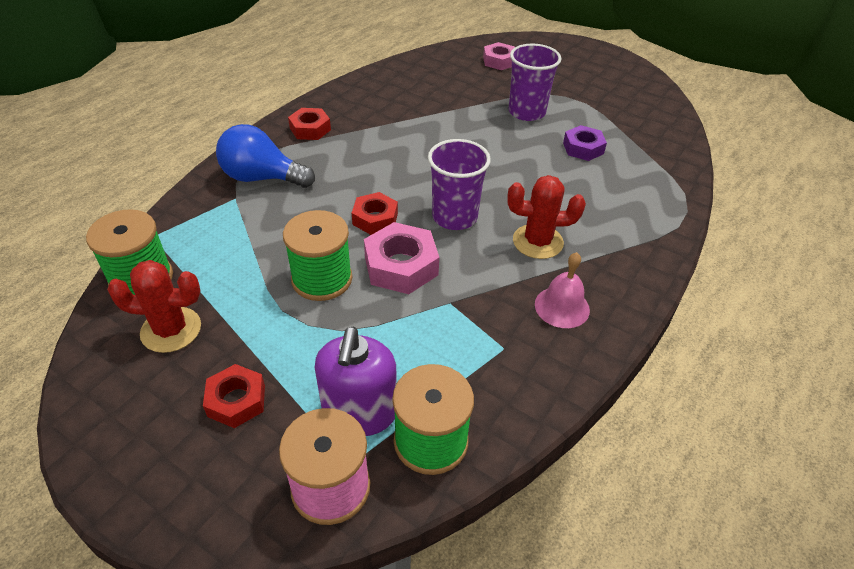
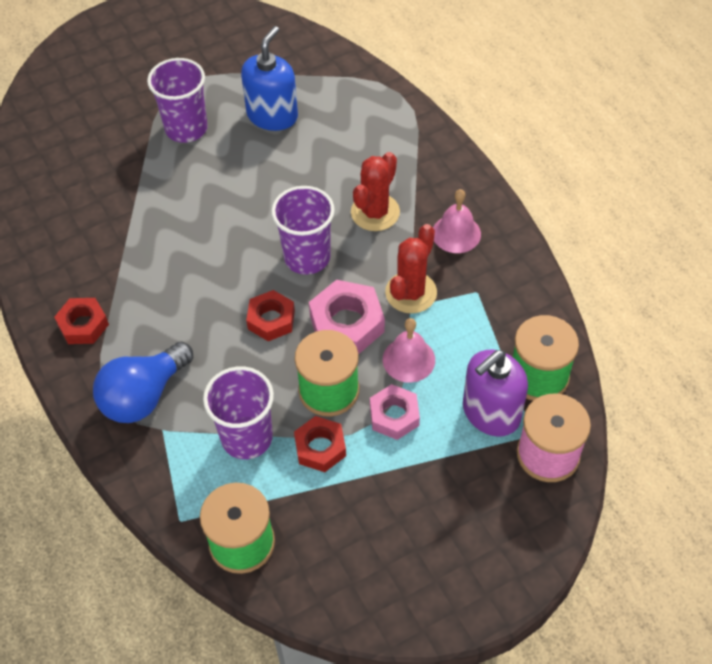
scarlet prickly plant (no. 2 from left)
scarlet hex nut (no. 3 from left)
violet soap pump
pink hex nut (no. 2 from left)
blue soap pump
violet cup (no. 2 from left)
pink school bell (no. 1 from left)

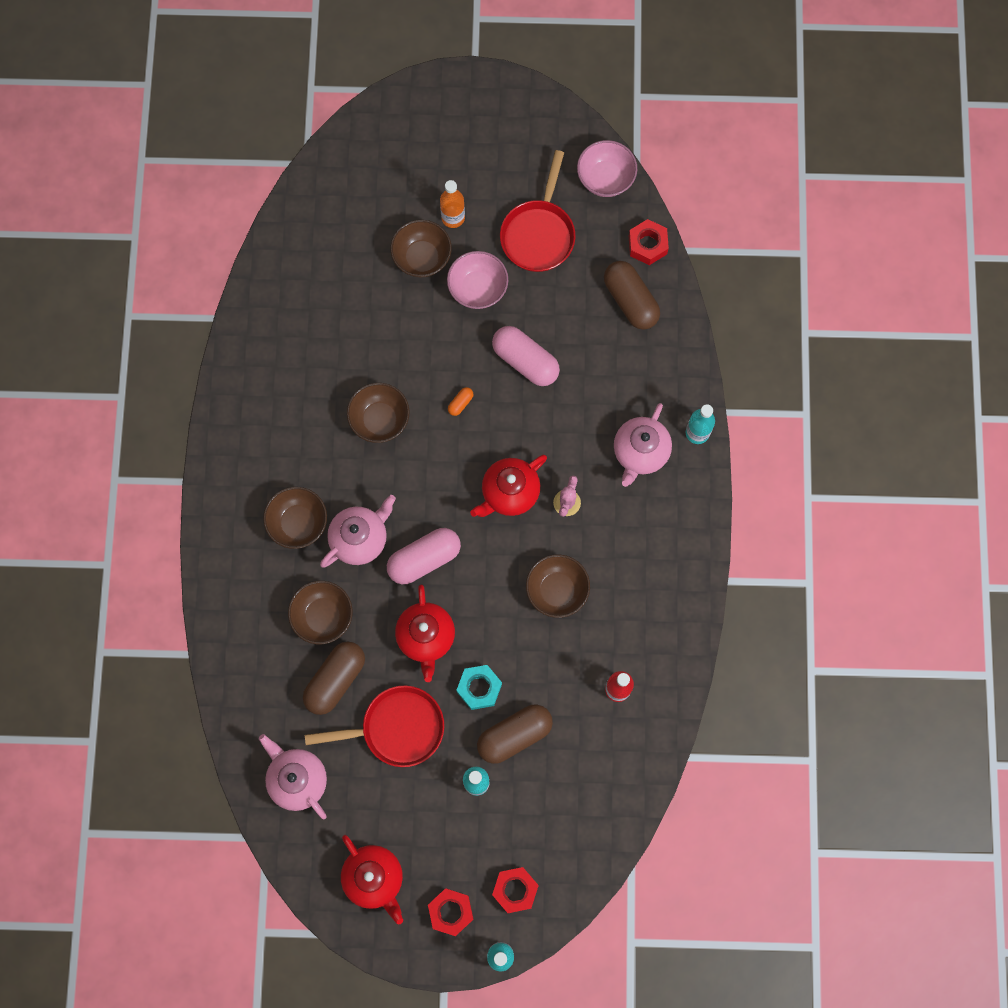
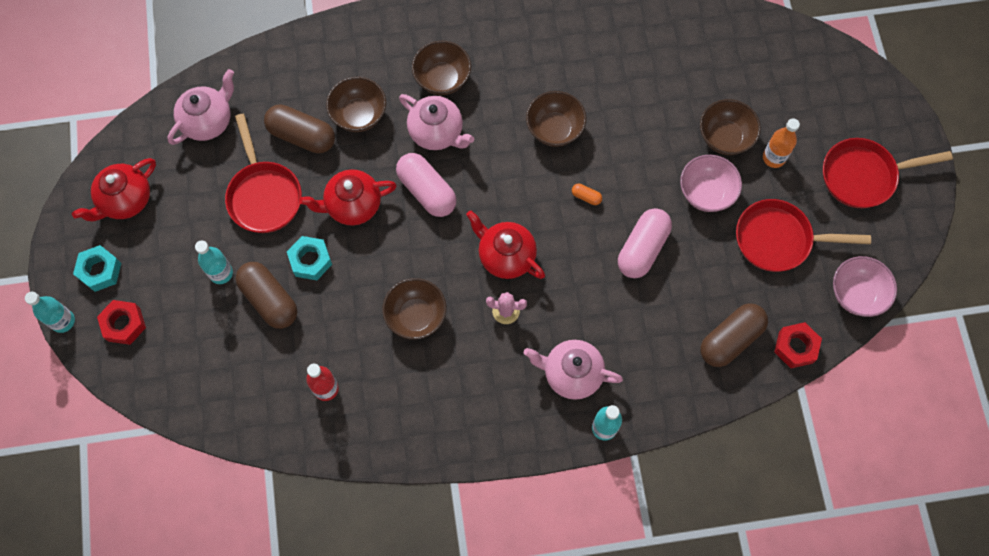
teal hex nut (no. 1 from left)
scarlet pan (no. 3 from left)

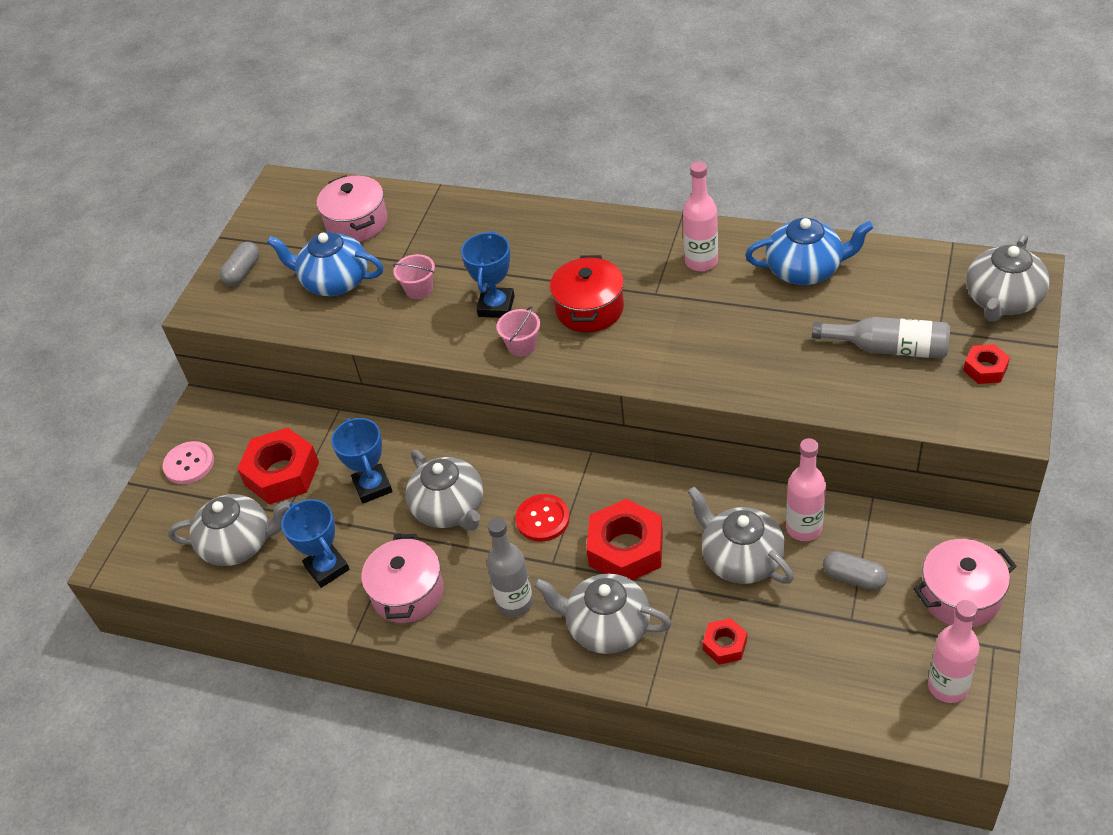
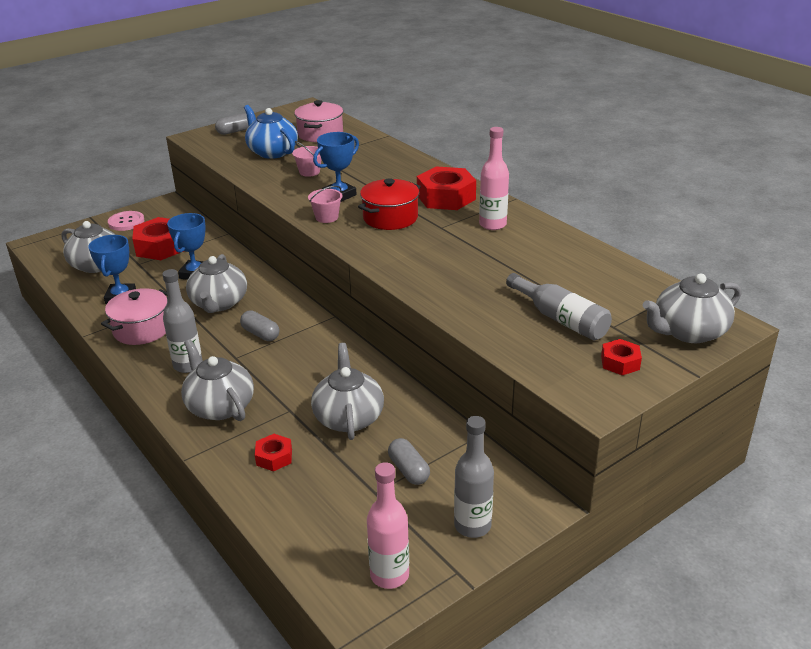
gray capsule (no. 2 from left)
scarlet hex nut (no. 3 from left)
blue teapot (no. 2 from left in the first image)
pink bottle (no. 2 from left in the first image)
gray bottle (no. 2 from left)

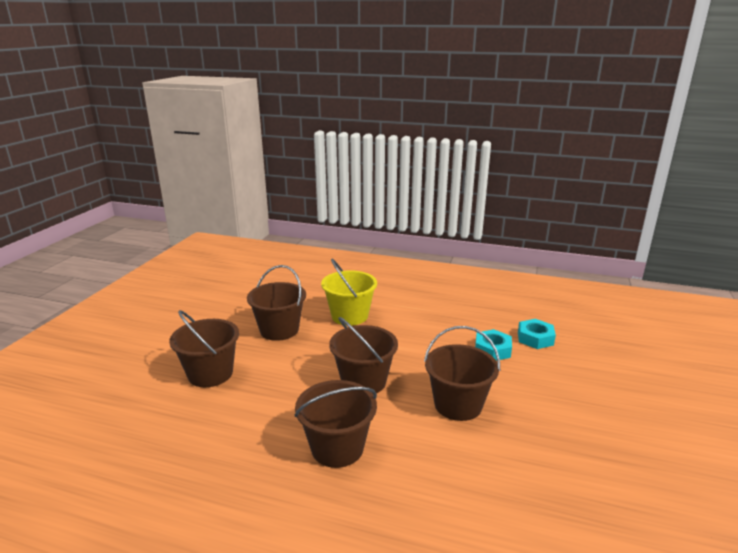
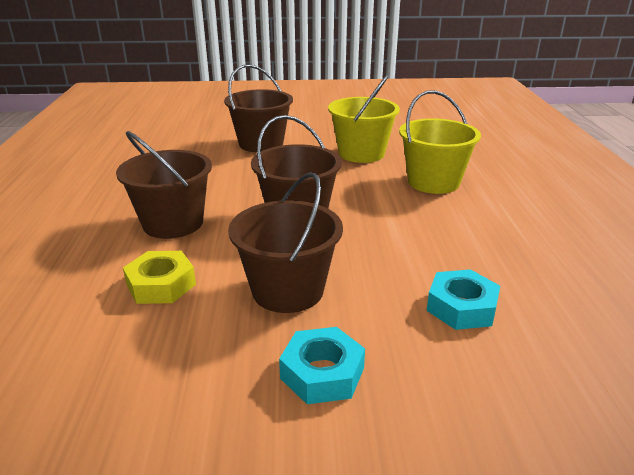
bright yellow sand bucket (no. 1 from left)
teal hex nut (no. 1 from left)
bright yellow hex nut

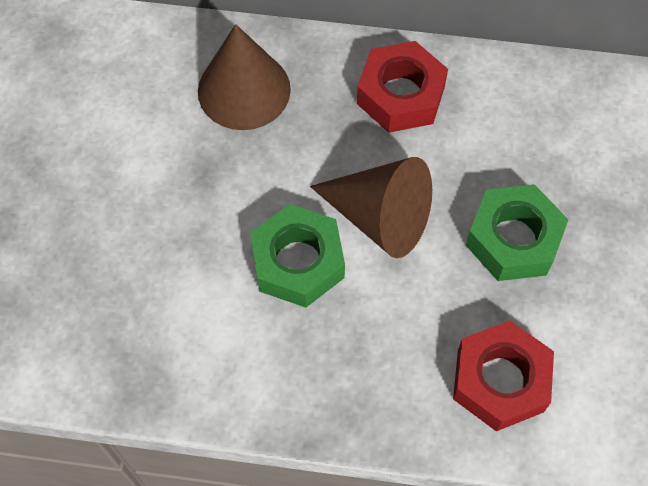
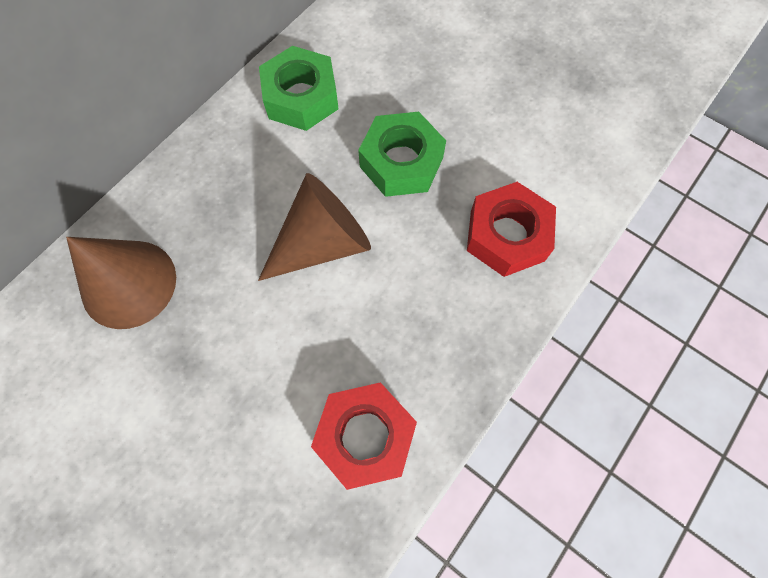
emerald hex nut (no. 1 from left)
scarlet hex nut (no. 1 from left)

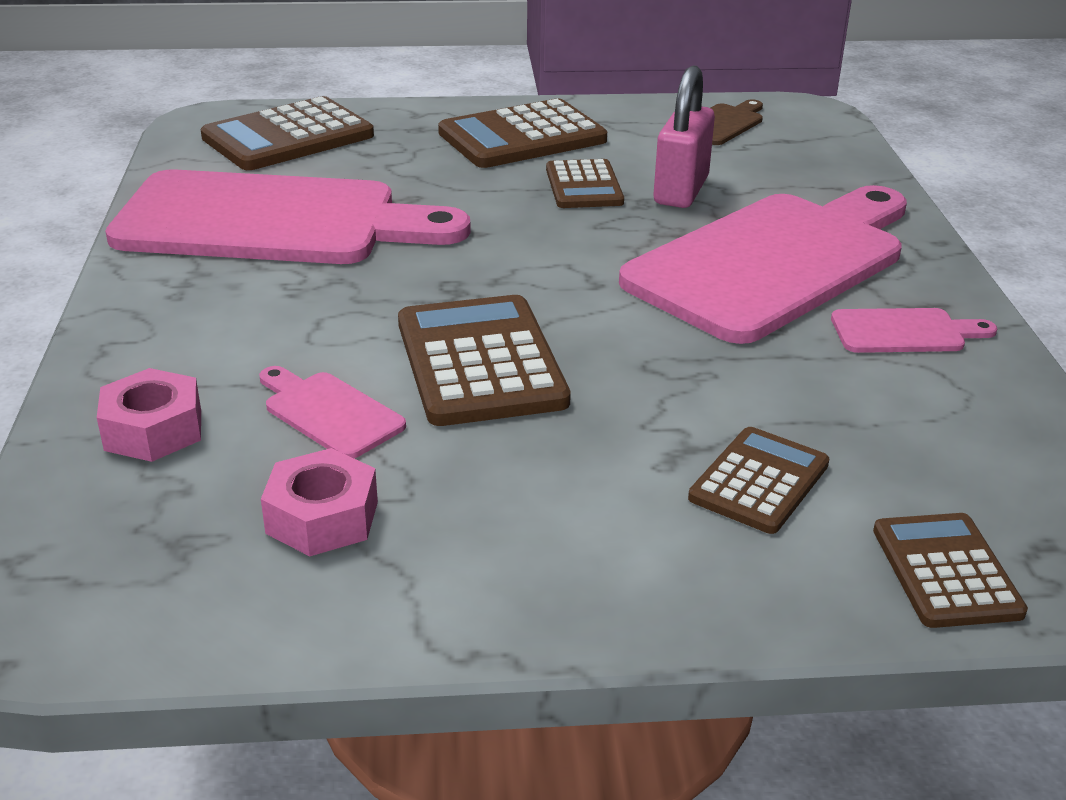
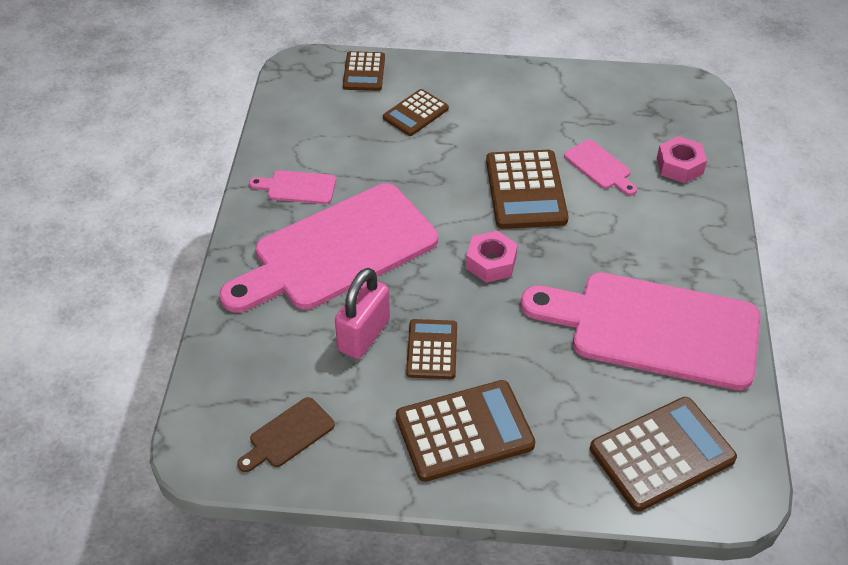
pink hex nut (no. 1 from left)

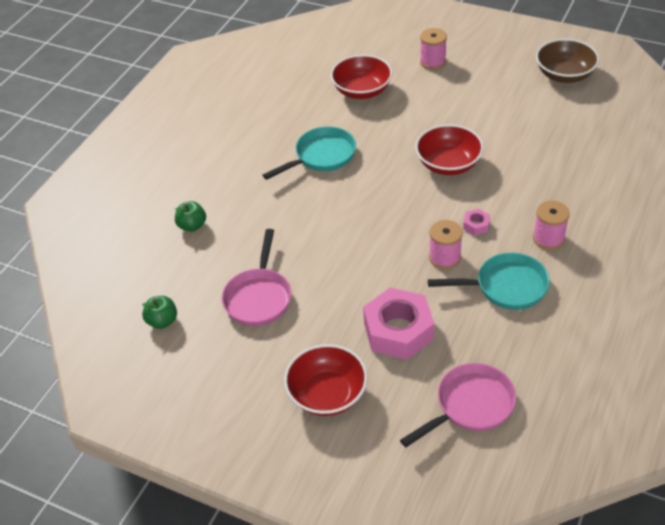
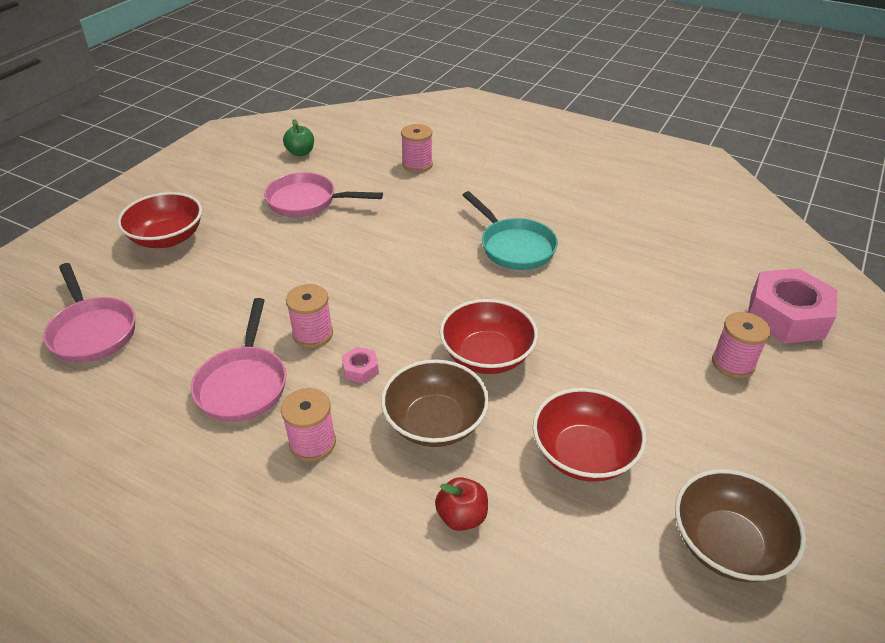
pink spool (no. 3 from left)
scarlet serving bowl (no. 3 from left)
pink hex nut (no. 2 from left)
pink pan (no. 2 from left)
dark brown serving bowl (no. 1 from left)
scarlet apple

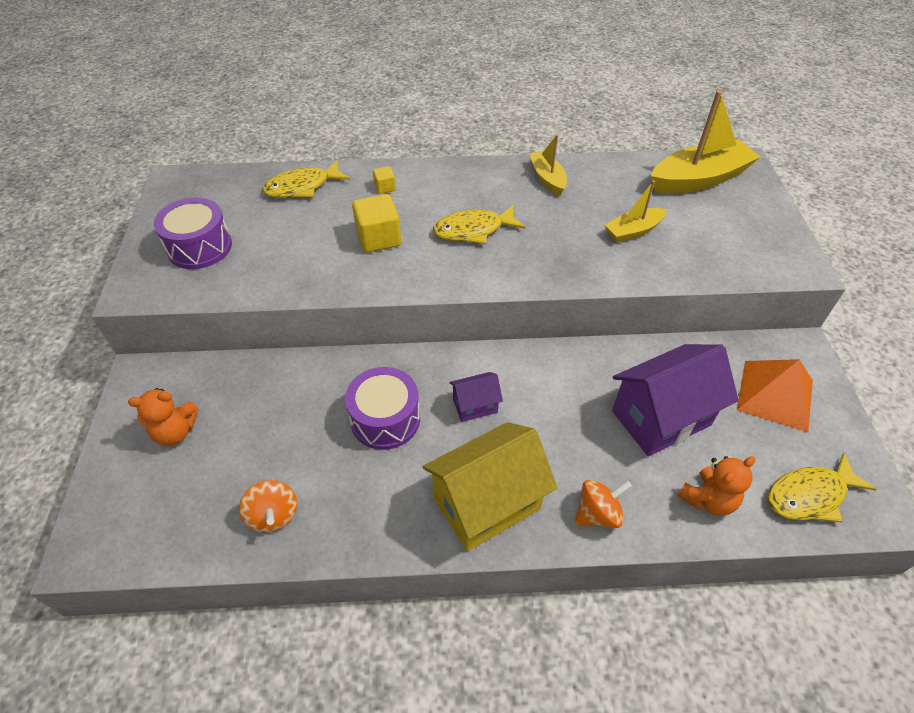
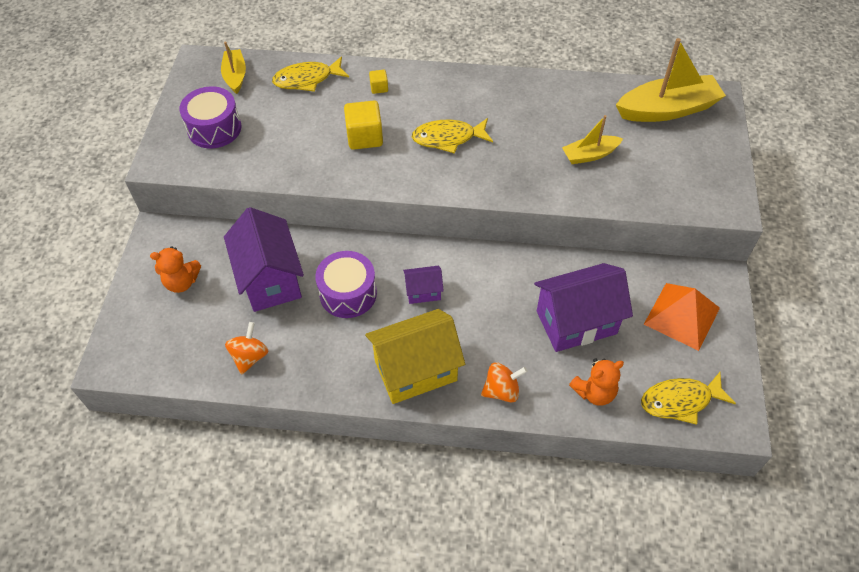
orange whirligig (no. 1 from left)
bright yellow boat (no. 1 from left)
violet toy house (no. 1 from left)

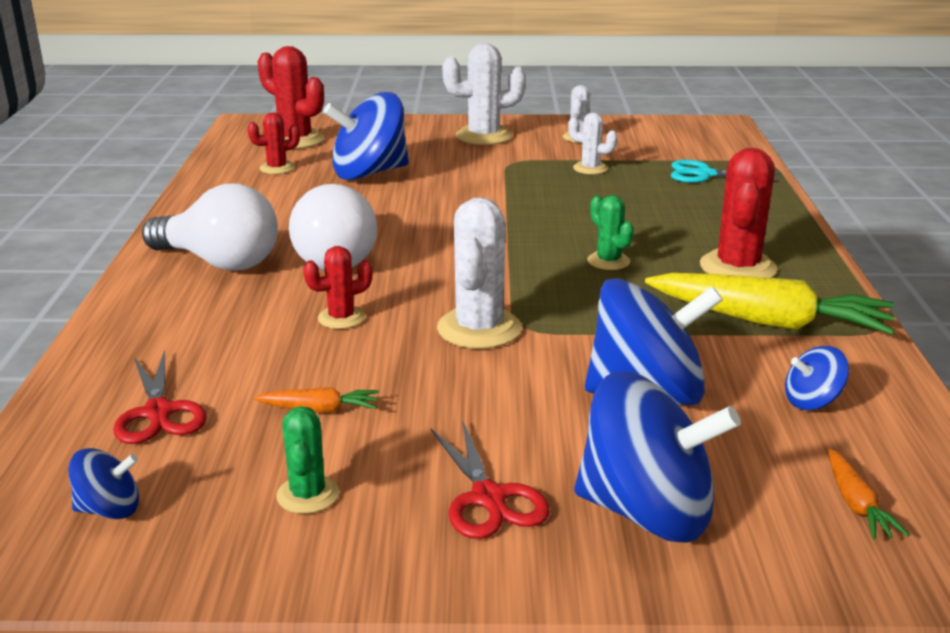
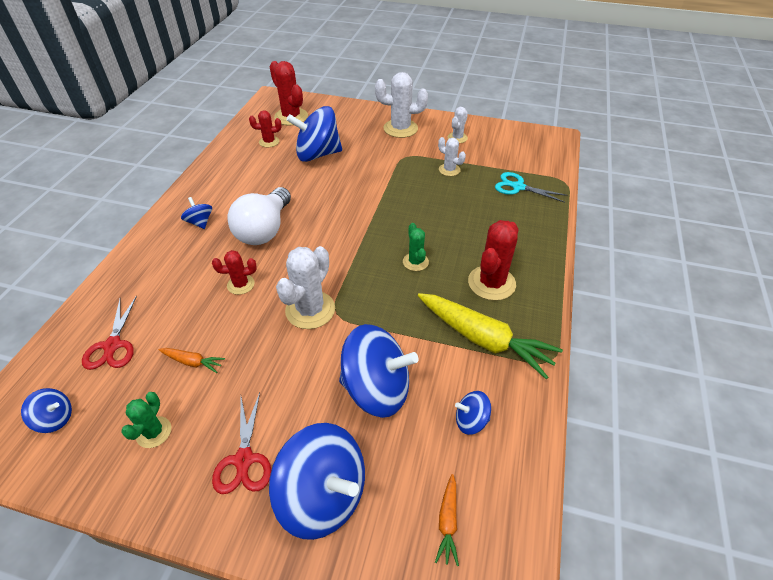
blue whirligig (no. 2 from left)

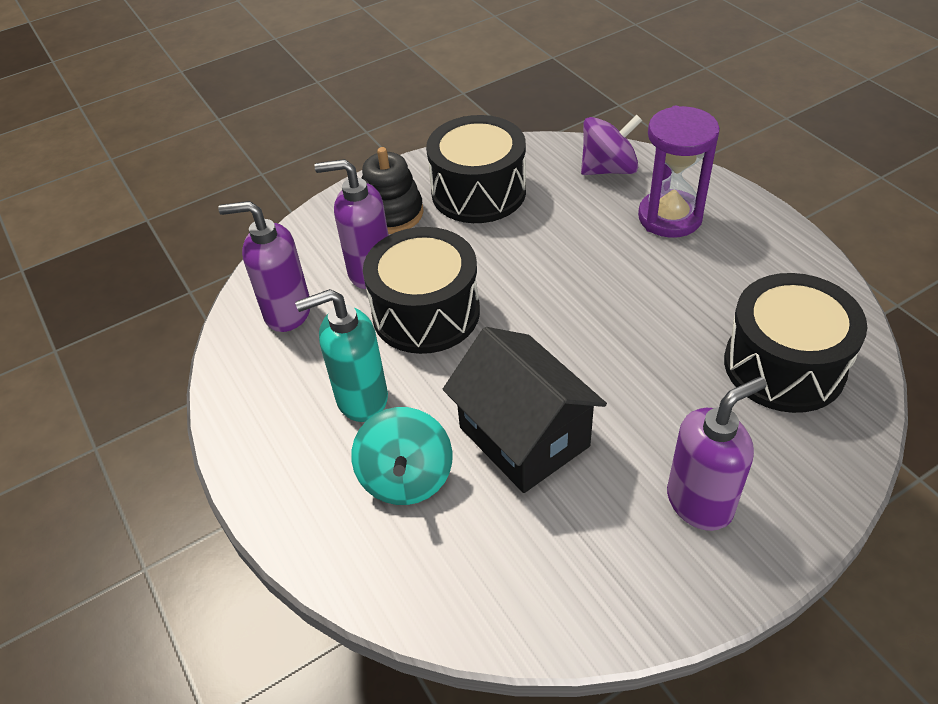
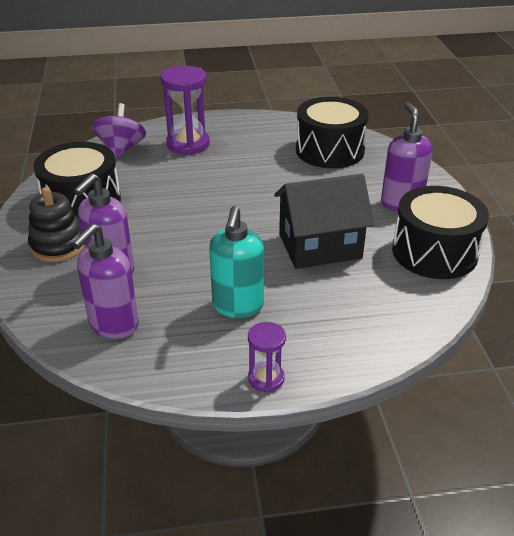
teal whirligig
jet-black drum (no. 3 from left)
violet sandglass (no. 2 from left)

